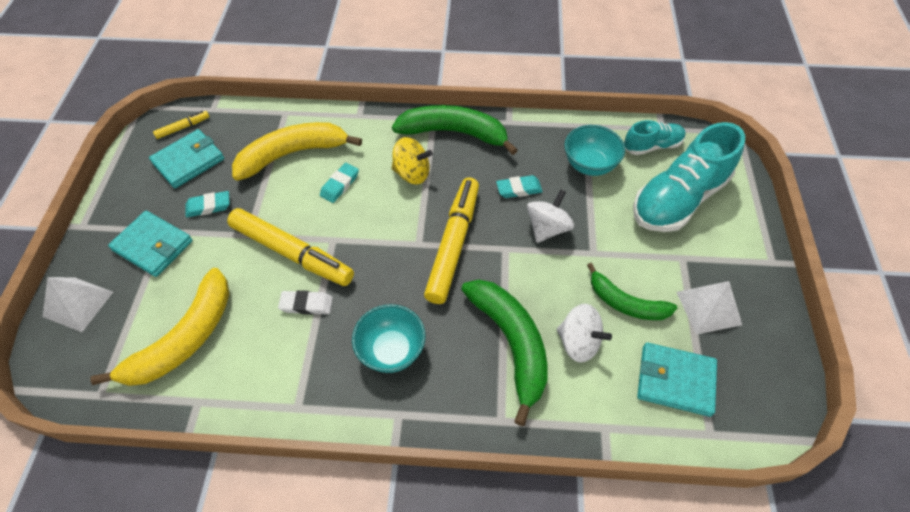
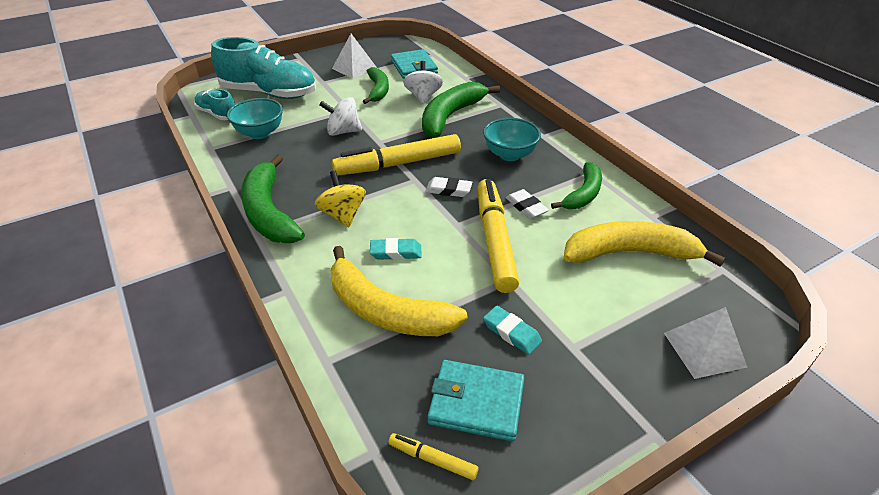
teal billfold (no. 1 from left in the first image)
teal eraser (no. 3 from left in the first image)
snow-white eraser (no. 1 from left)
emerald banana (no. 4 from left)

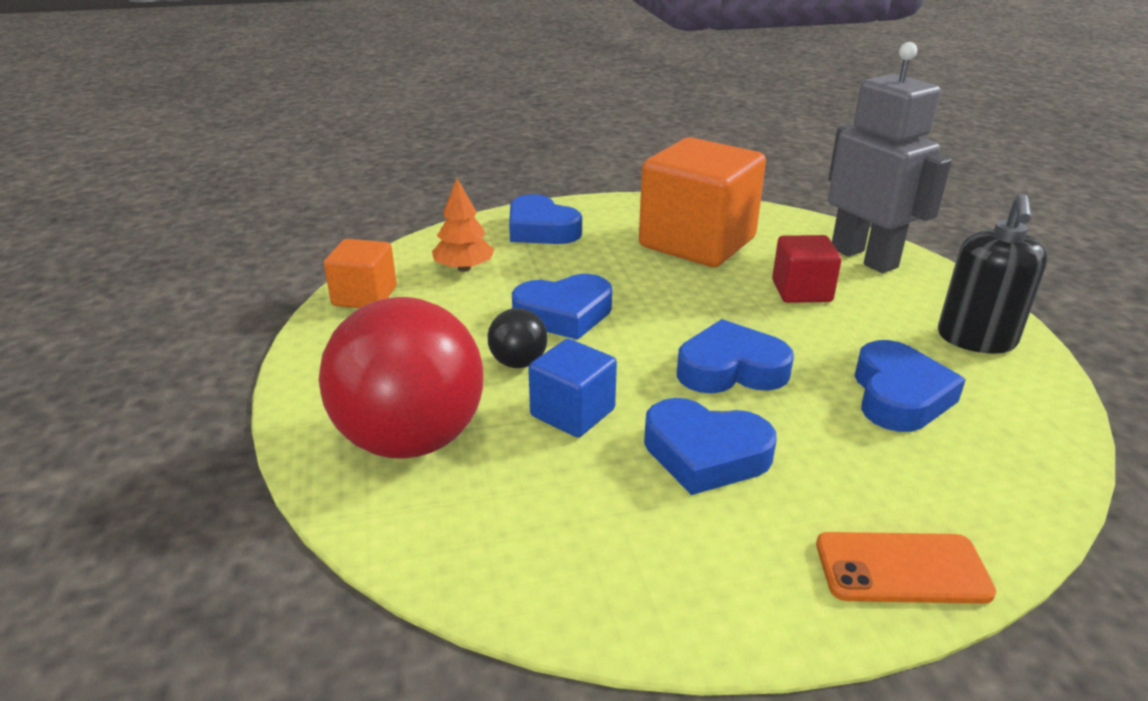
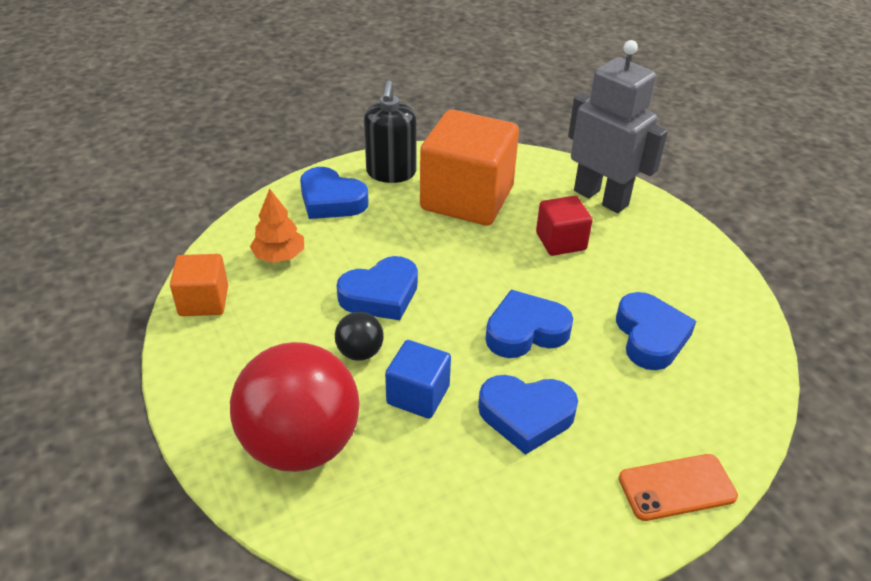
jet-black soap pump

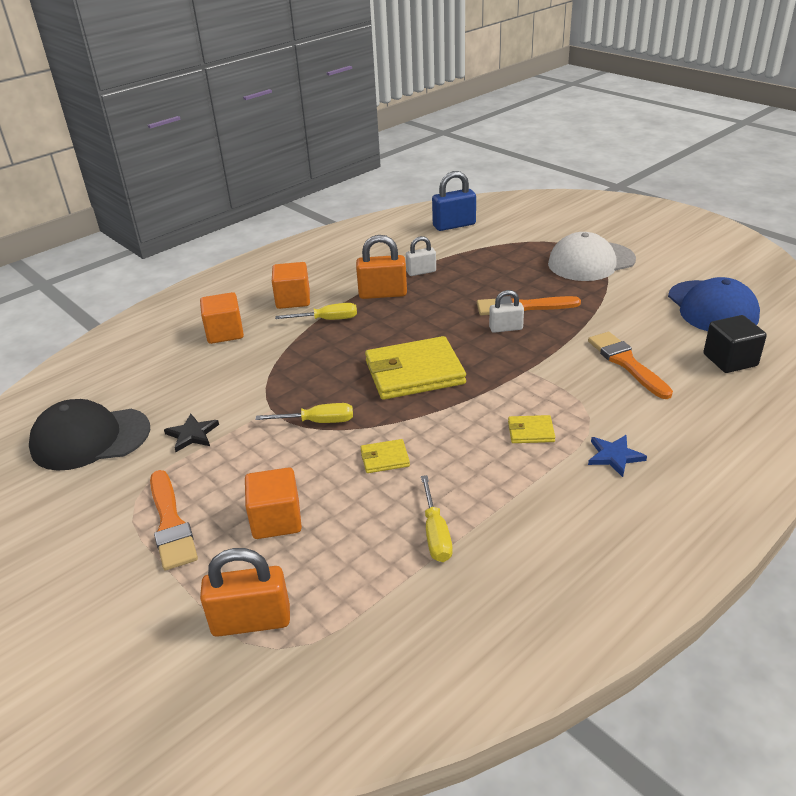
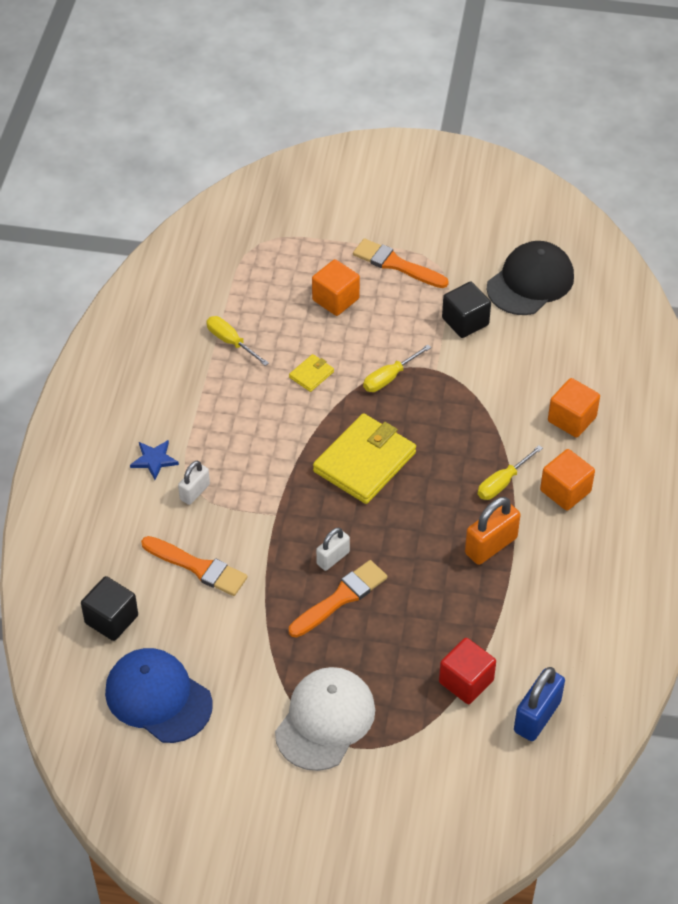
jet-black block (no. 2 from left)
orange small lock (no. 1 from left in the first image)
snow-white small lock (no. 1 from left)
bright yellow billfold (no. 3 from left in the first image)
scarlet block

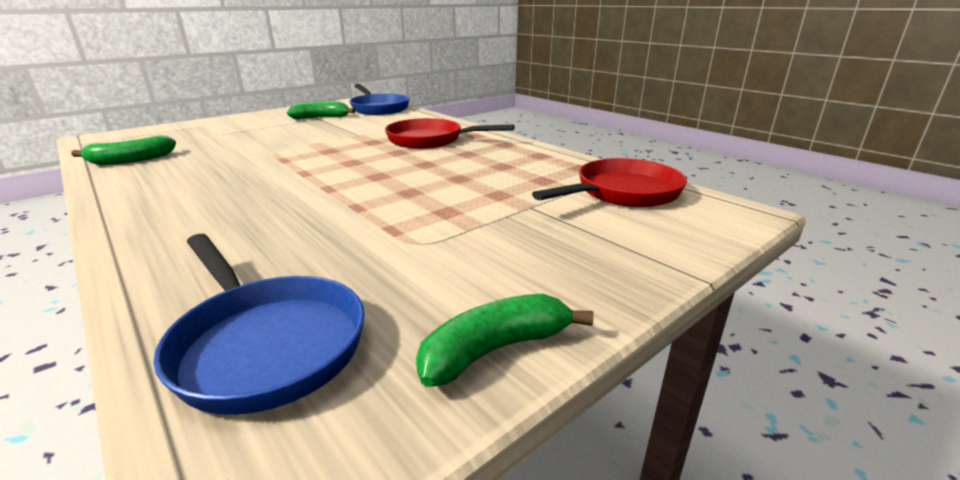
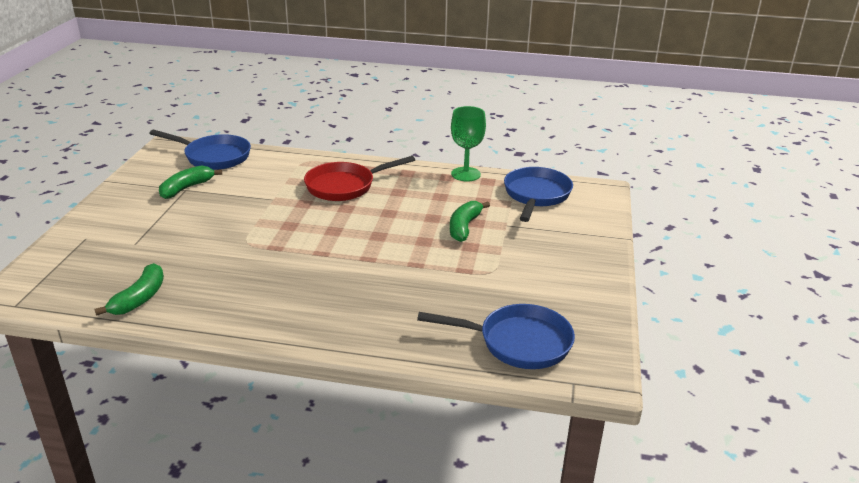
emerald banana (no. 3 from left)
blue pan (no. 3 from left)
emerald wine glass

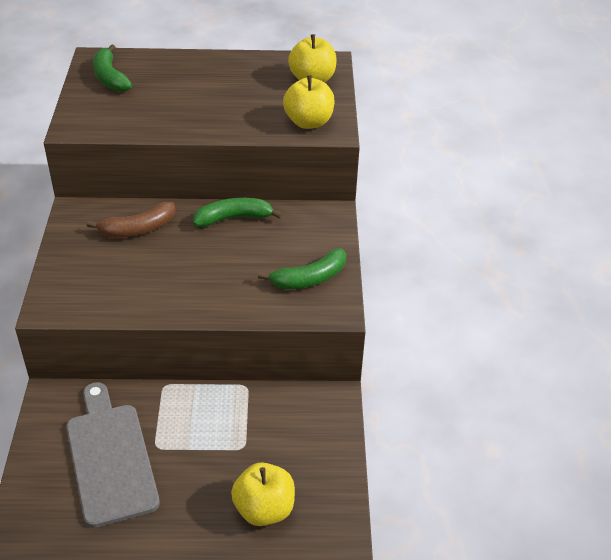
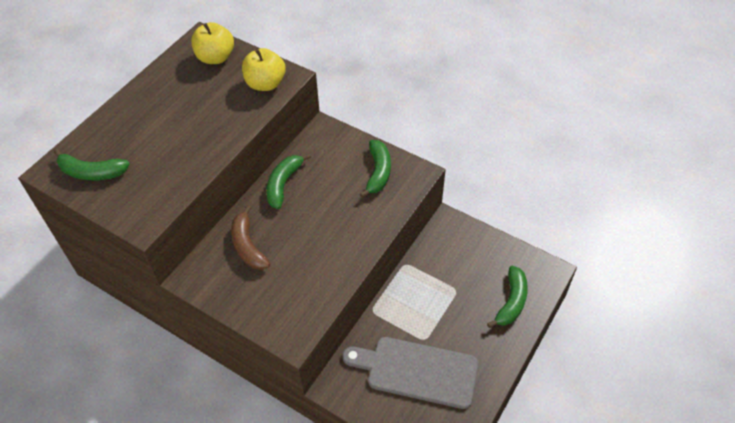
dark brown banana
emerald banana (no. 4 from left)

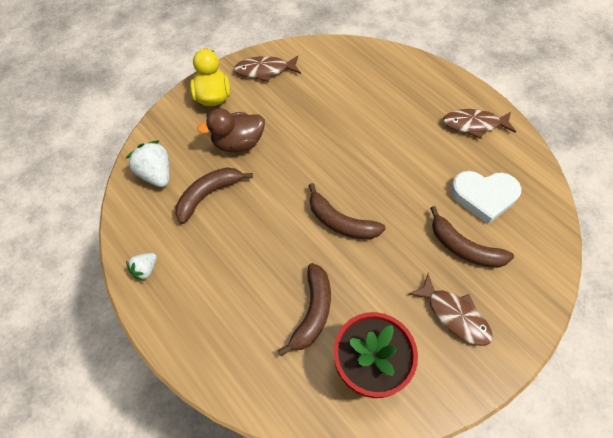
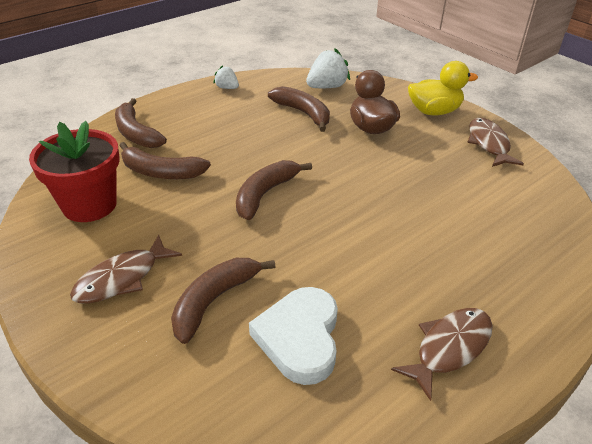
dark brown fish (no. 2 from left)
dark brown banana (no. 1 from left)

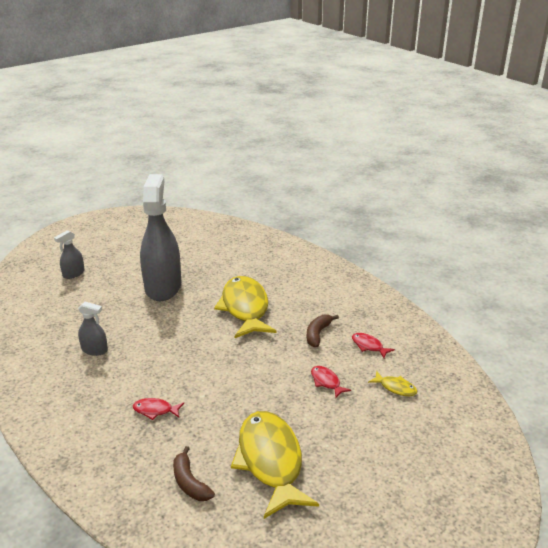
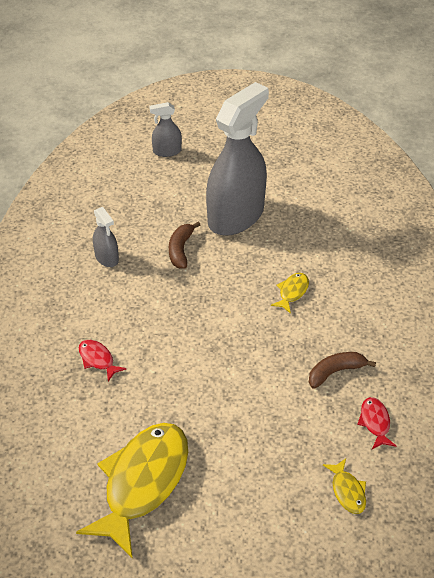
dark brown banana (no. 1 from left)
bright yellow fish (no. 2 from left)
scarlet fish (no. 2 from left in the first image)

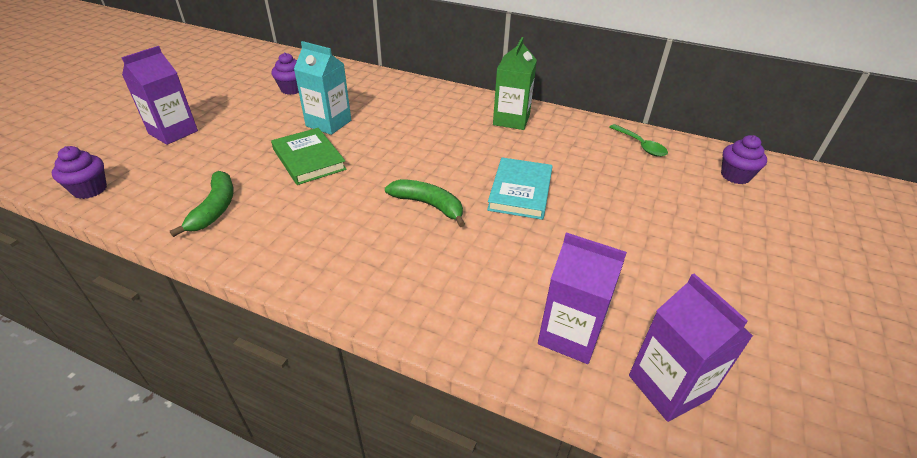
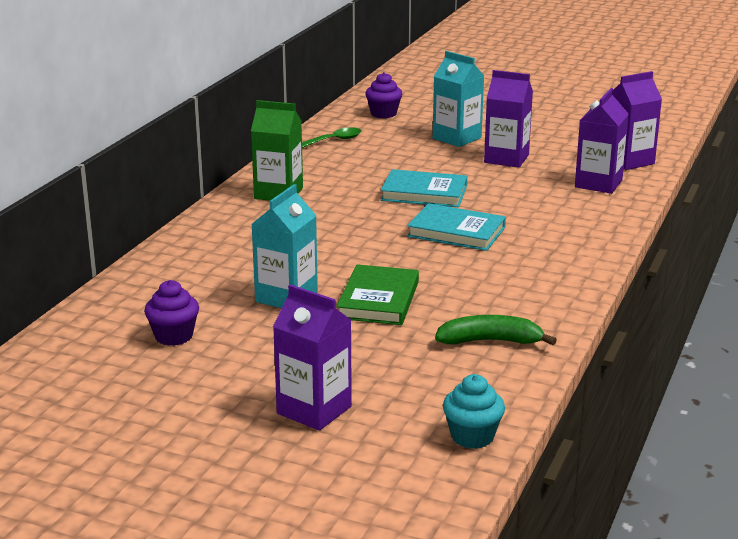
teal fairy cake
emerald hardcover
teal hardcover (no. 2 from left)
teal juice carton (no. 2 from left)
violet juice carton (no. 2 from left)

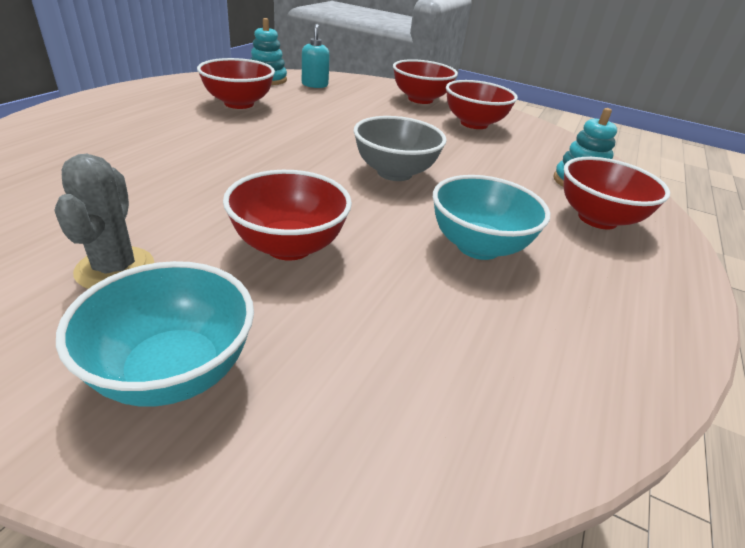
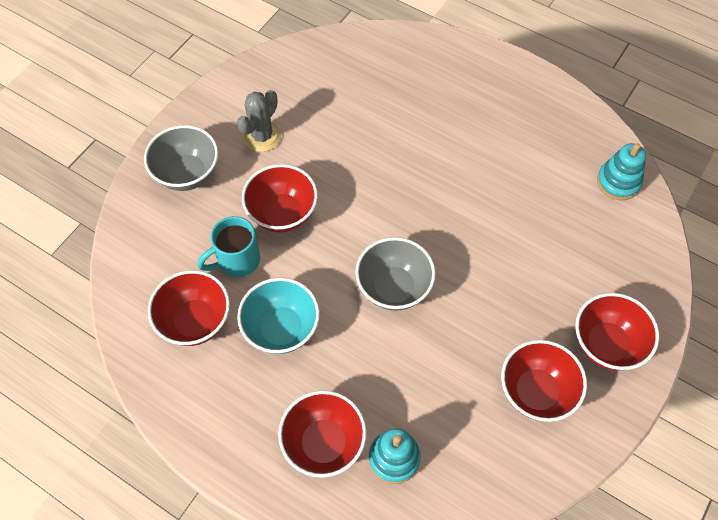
gray prickly plant
gray serving bowl (no. 1 from left)
scarlet serving bowl (no. 1 from left)
teal soap pump
teal mug

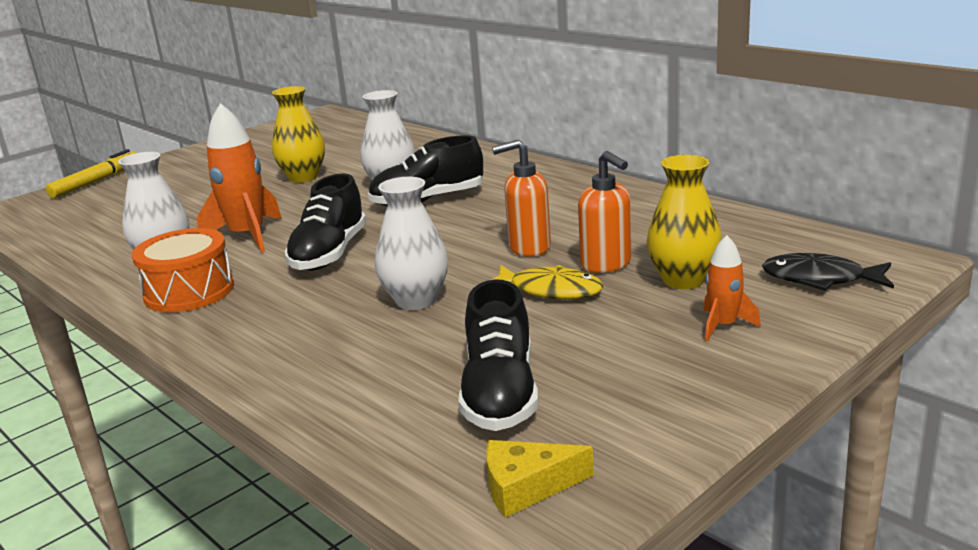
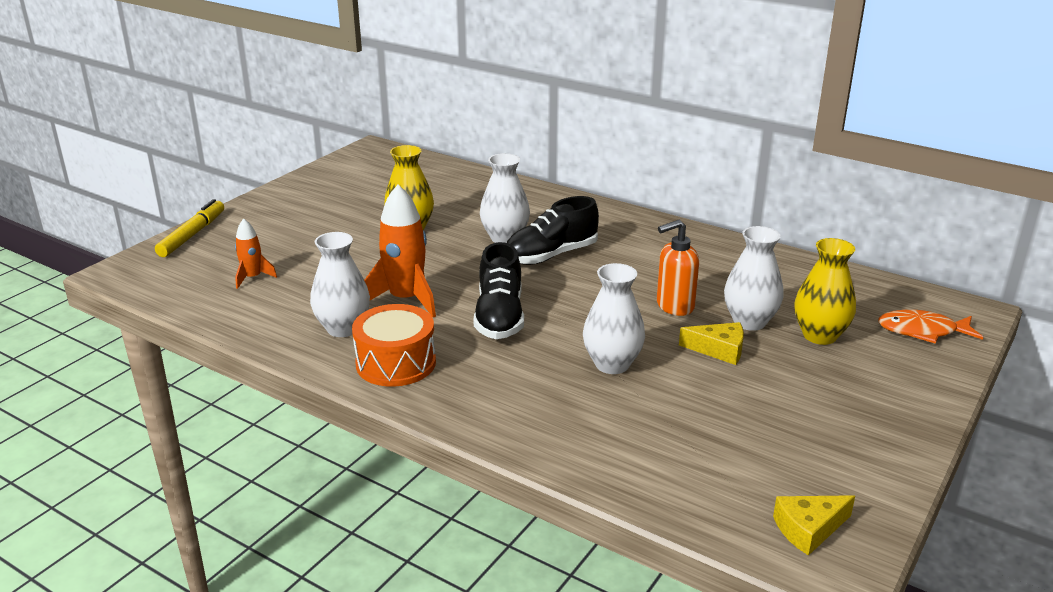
jet-black sneaker (no. 3 from left in the first image)
bright yellow cheese (no. 1 from left)
snow-white vase (no. 4 from left)
orange rocket (no. 1 from left)
orange fish

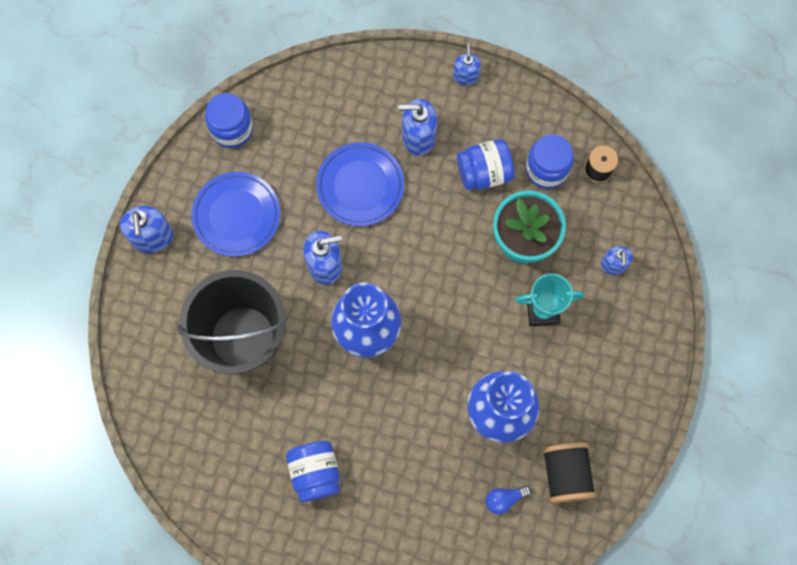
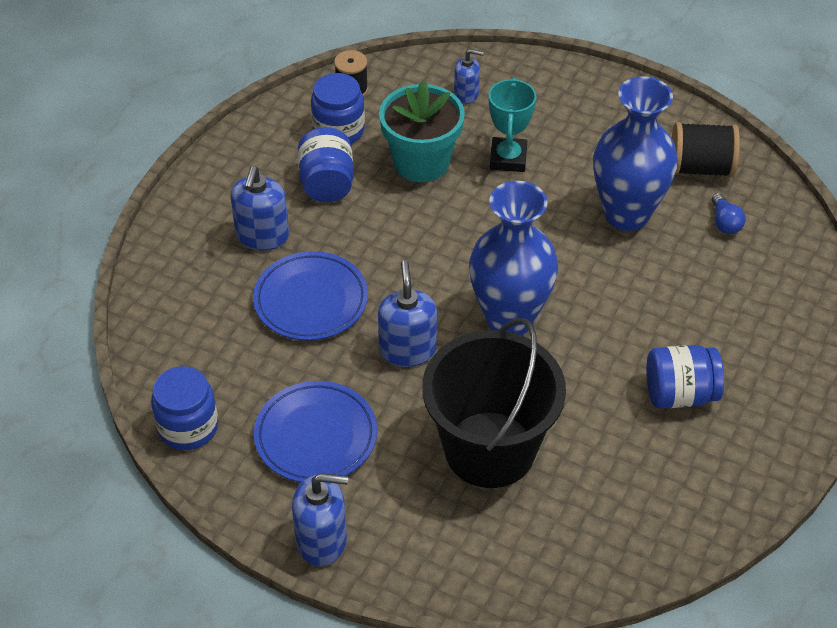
blue soap pump (no. 4 from left in the first image)

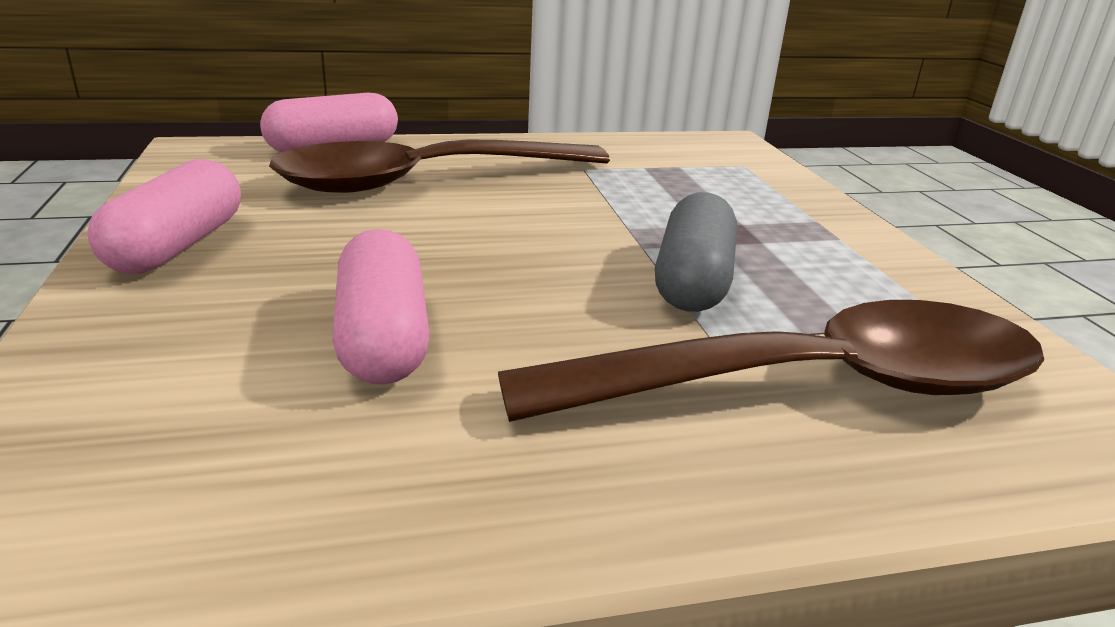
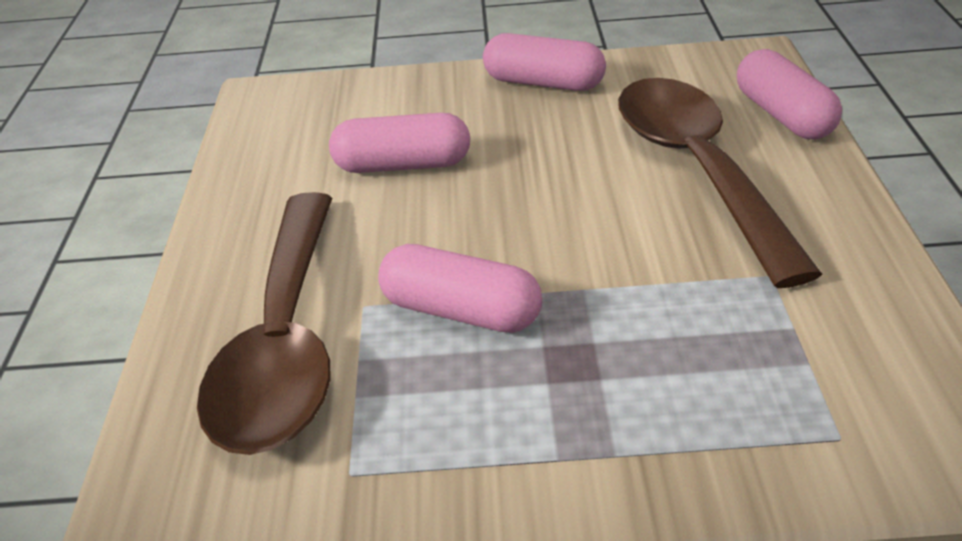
pink capsule (no. 2 from left)

